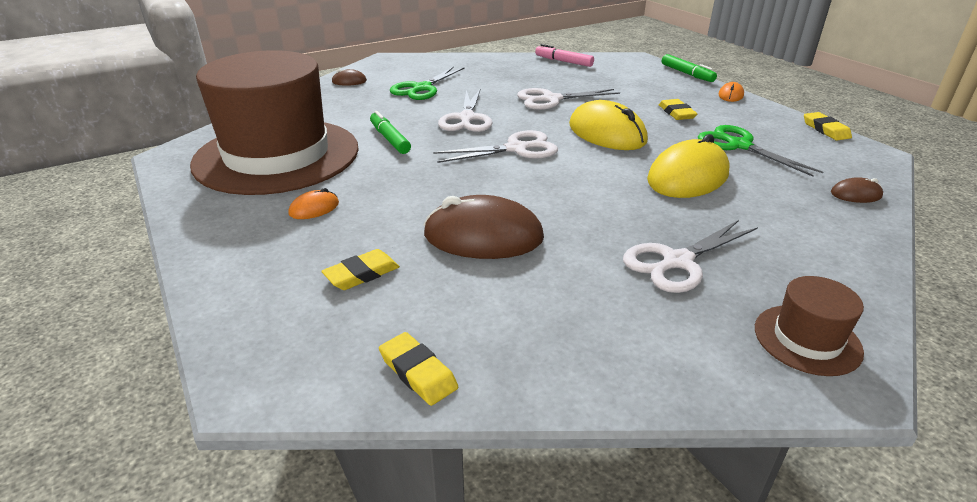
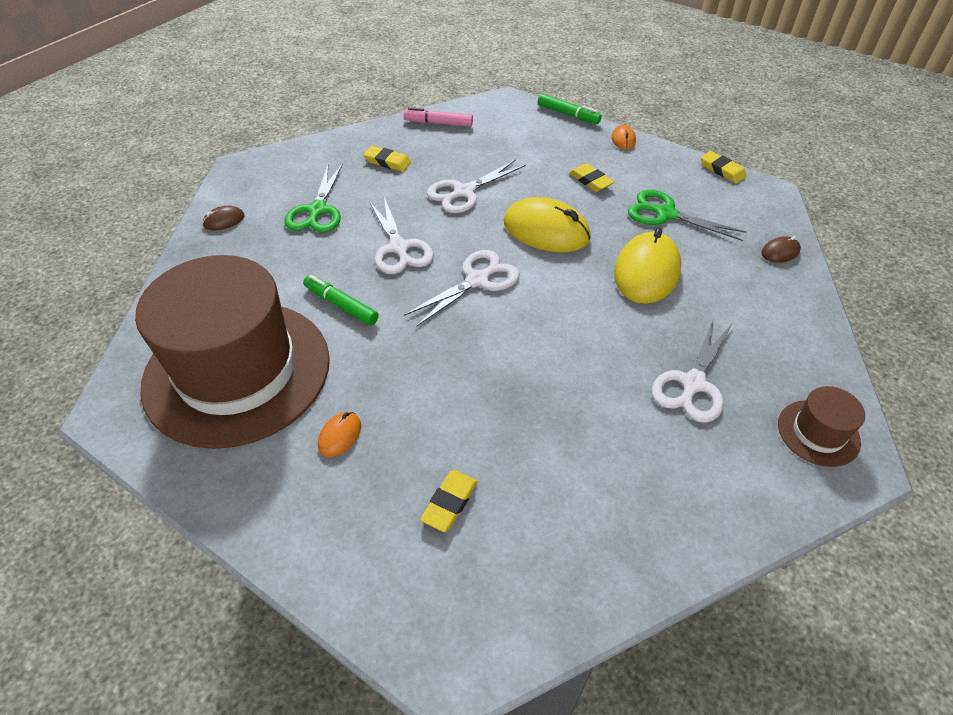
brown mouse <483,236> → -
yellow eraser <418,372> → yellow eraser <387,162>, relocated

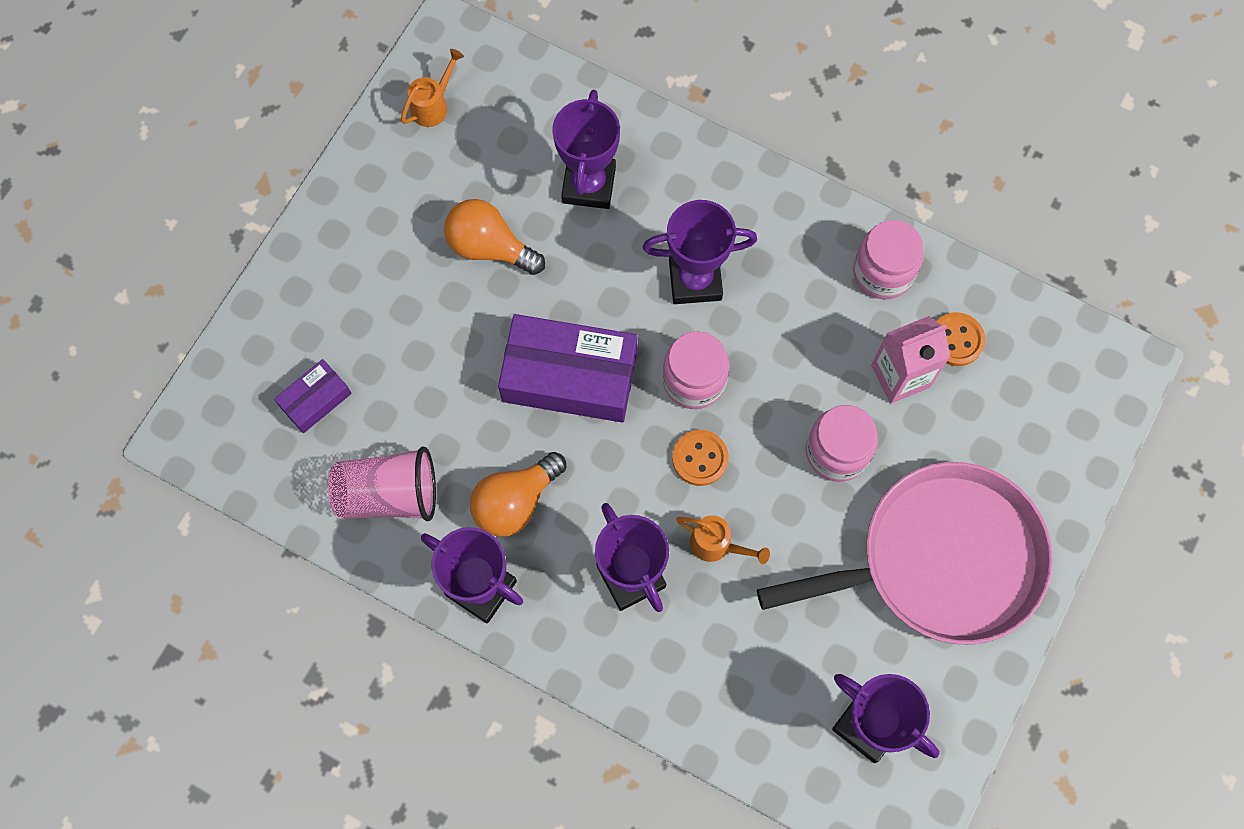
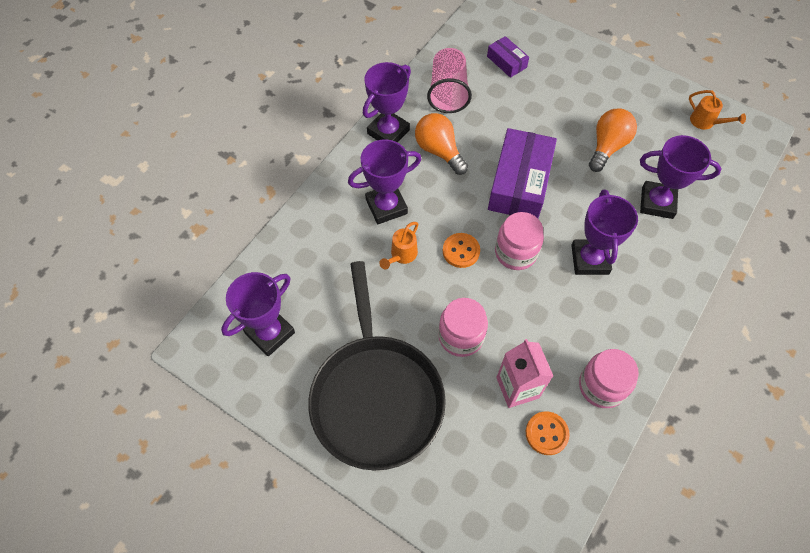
pink pan <941,560> → black pan <376,396>

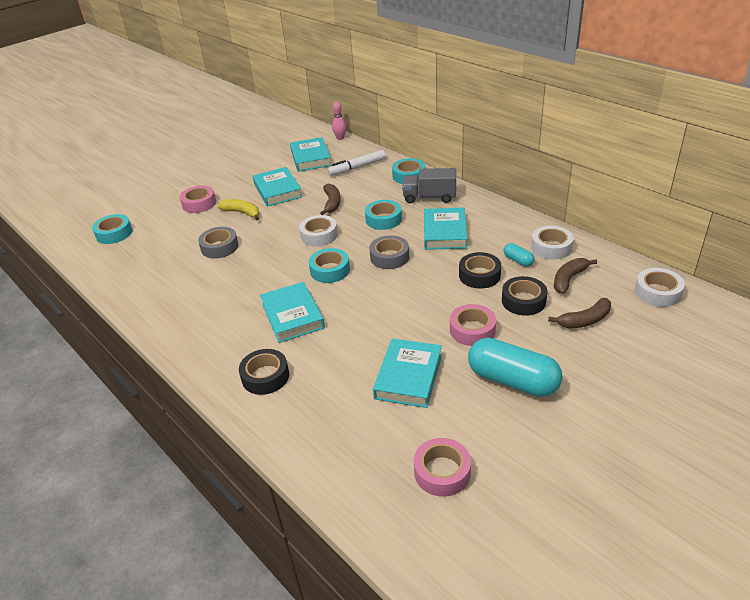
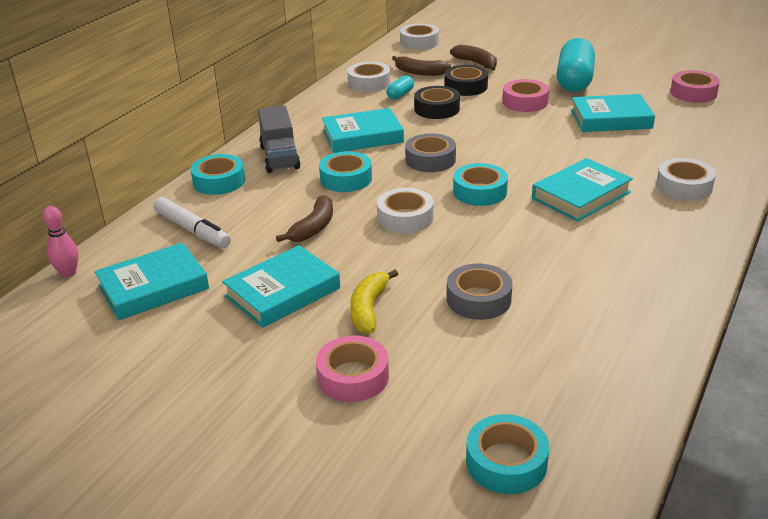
brown banana <332,203> → brown banana <313,227>, 135 degrees clockwise
black tape <265,376> → white tape <684,186>

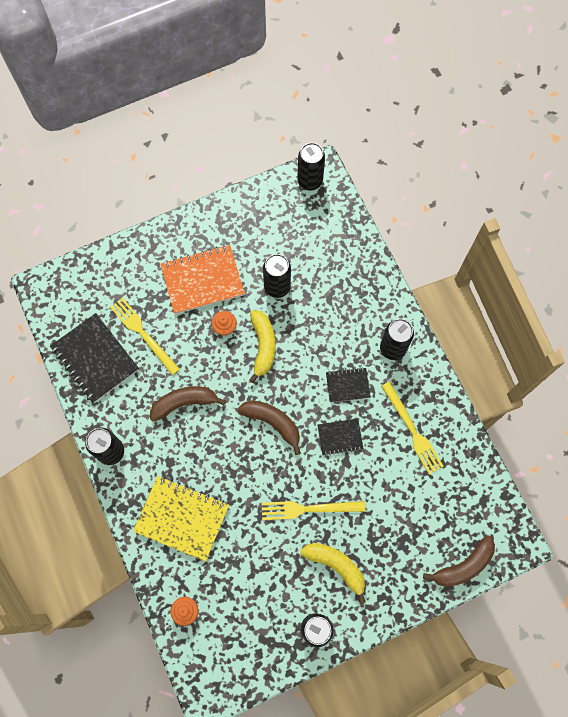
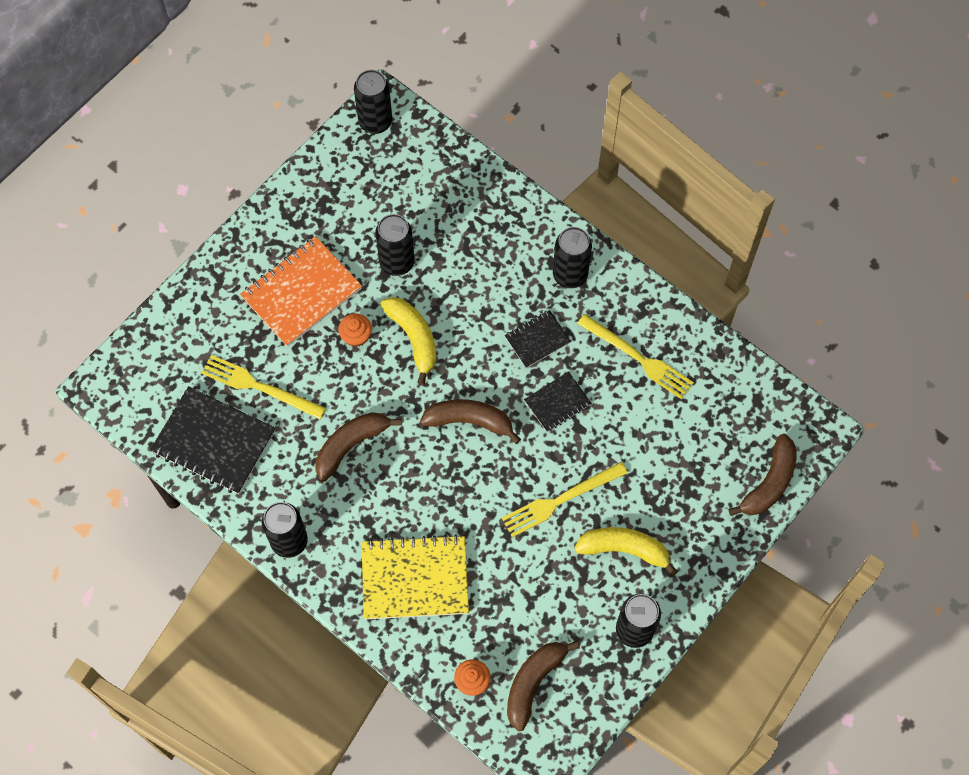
- → brown banana <533,682>

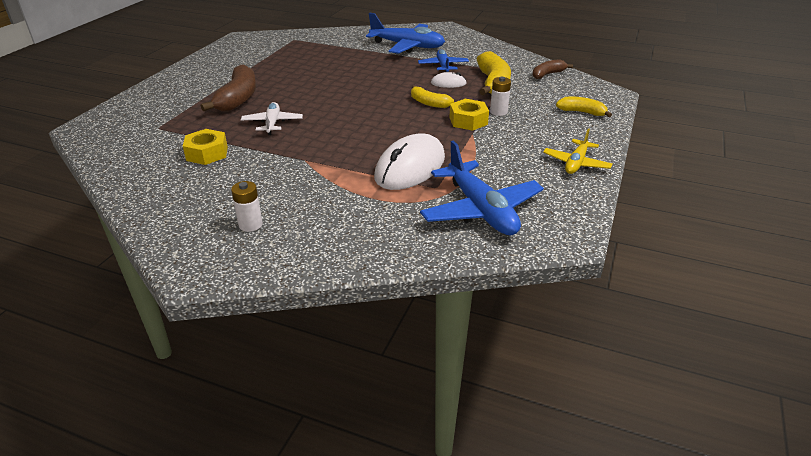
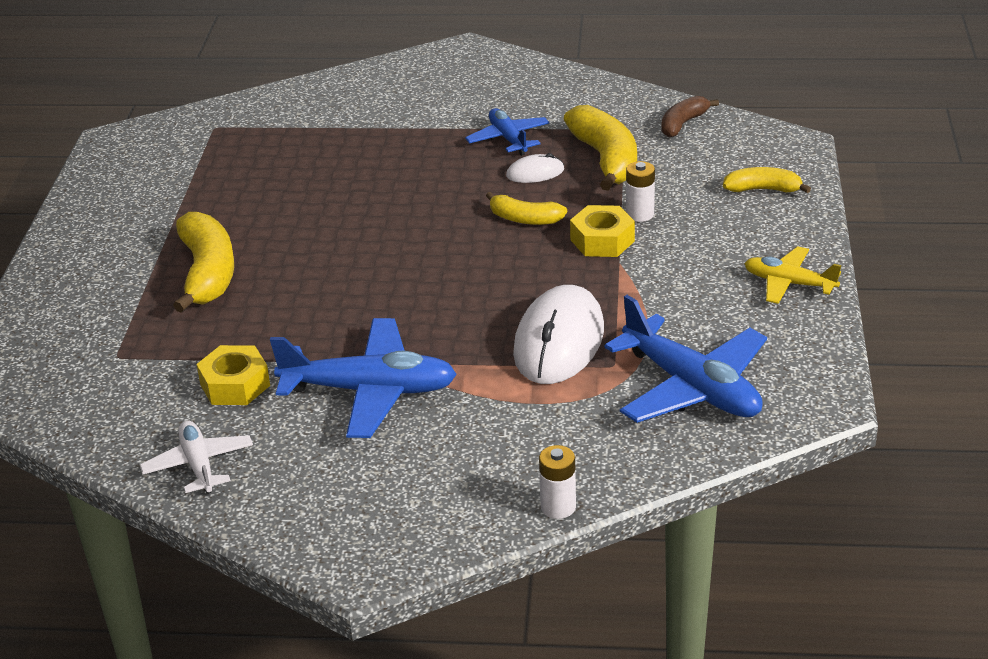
blue plane <407,46> → blue plane <369,391>, relocated
brown banana <238,98> → yellow banana <207,273>
white plane <272,123> → white plane <199,465>, relocated
yellow plane <576,163> → yellow plane <789,283>, 105 degrees clockwise
white battery <250,225> → white battery <558,507>, relocated

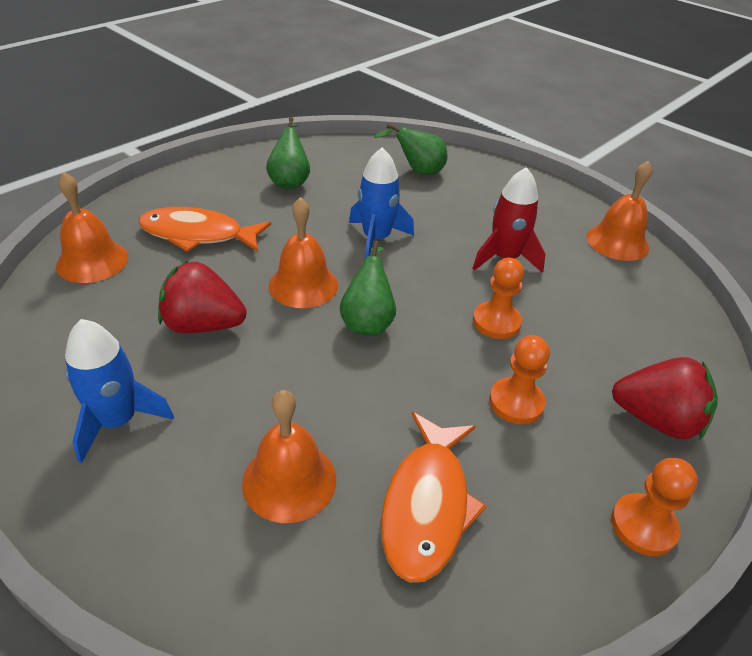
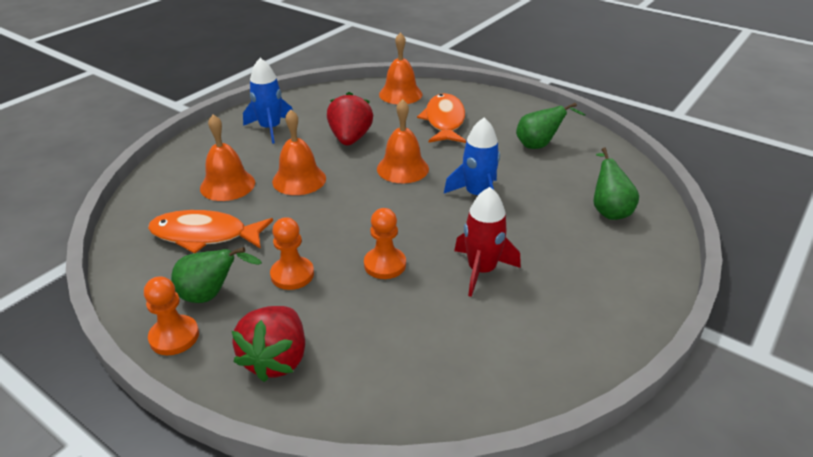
orange bell <617,242> → orange bell <299,179>, relocated
green pear <368,321> → green pear <211,295>, relocated

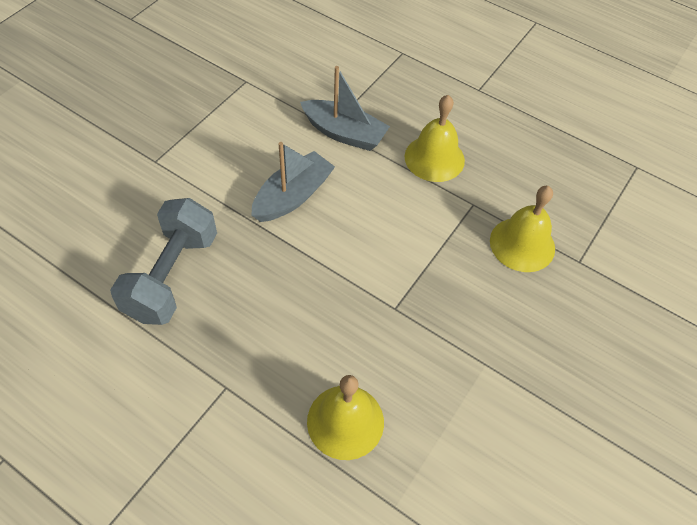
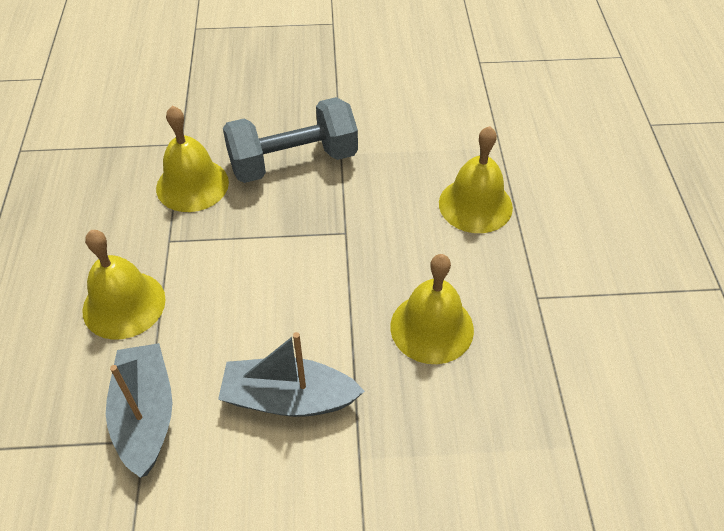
grey dumbbell <172,276> → grey dumbbell <293,162>, relocated
- → yellow bell <432,327>

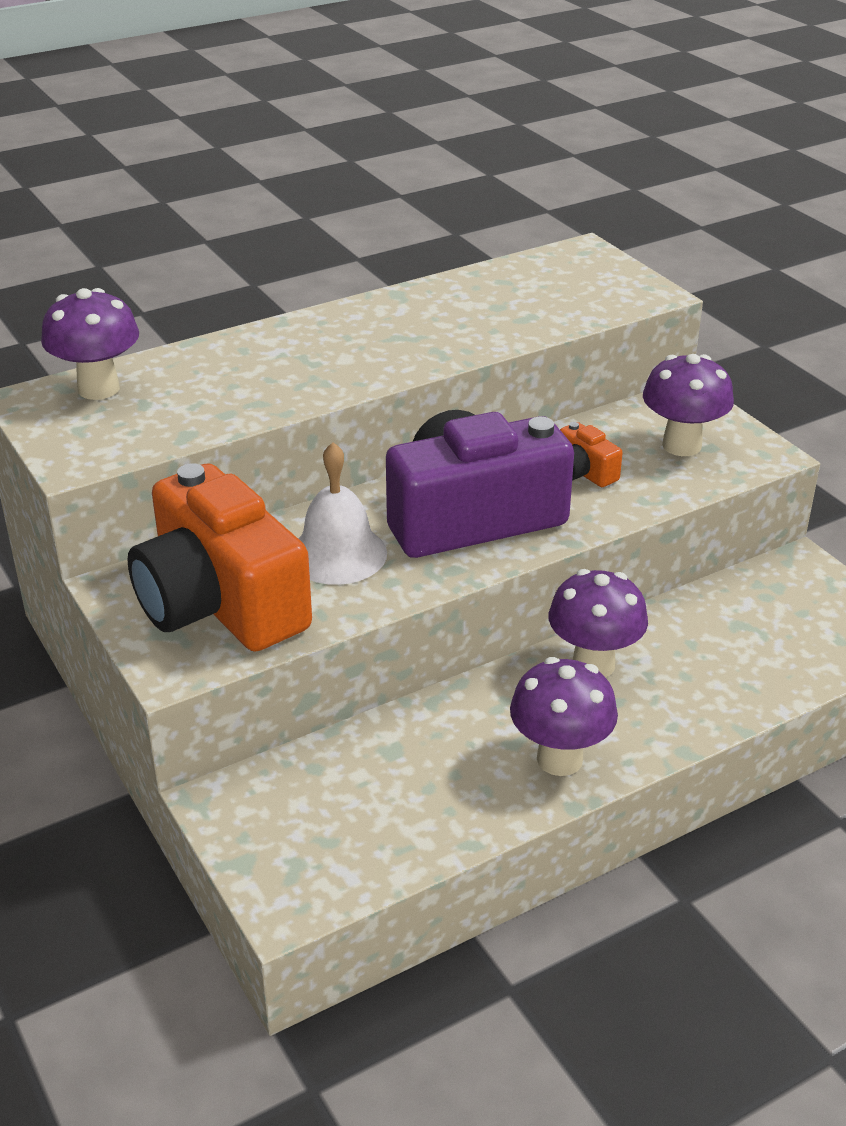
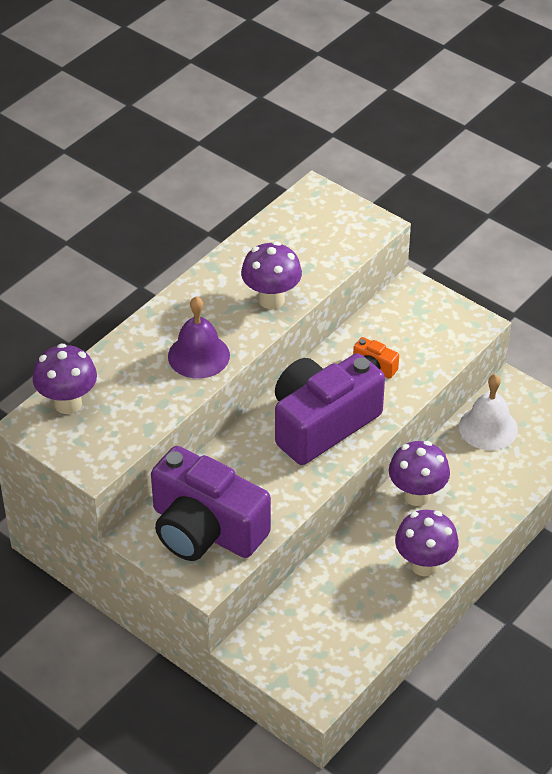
purple mushroom <681,445> → purple mushroom <271,299>, relocated
white bell <337,554> → white bell <488,428>, relocated
orange camera <220,603> → purple camera <205,529>
- → purple bell <198,355>

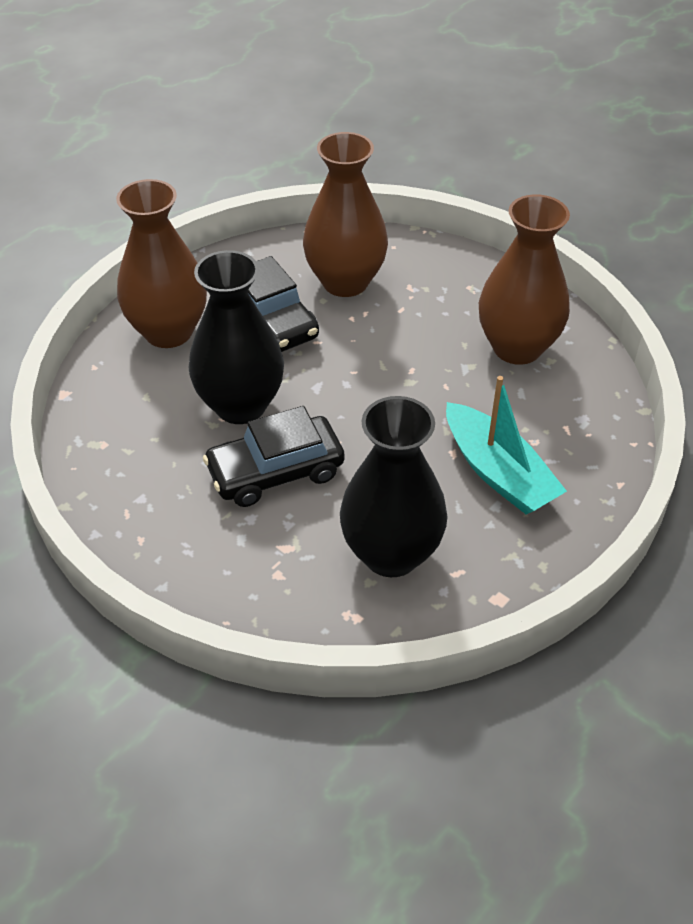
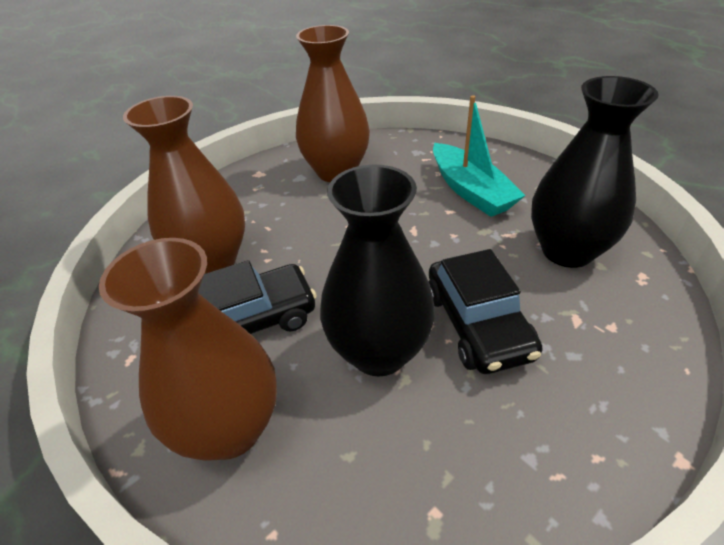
turquoise boat <498,472> → turquoise boat <471,191>, 90 degrees clockwise

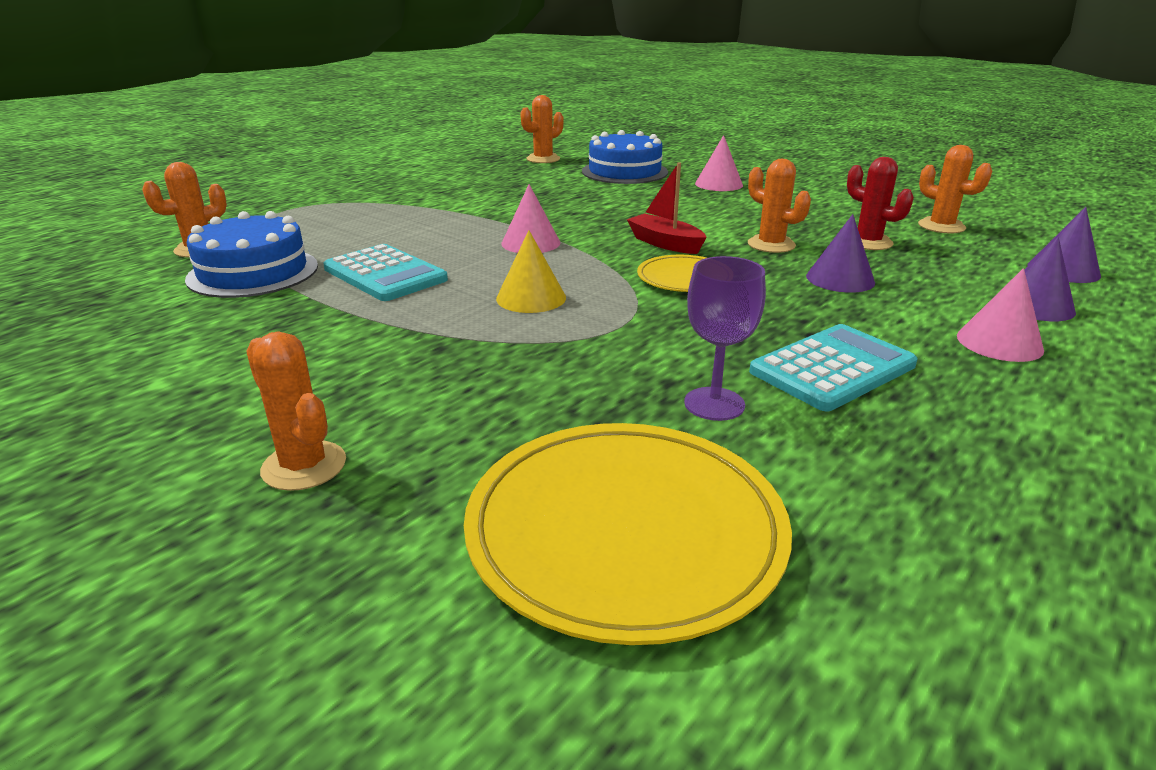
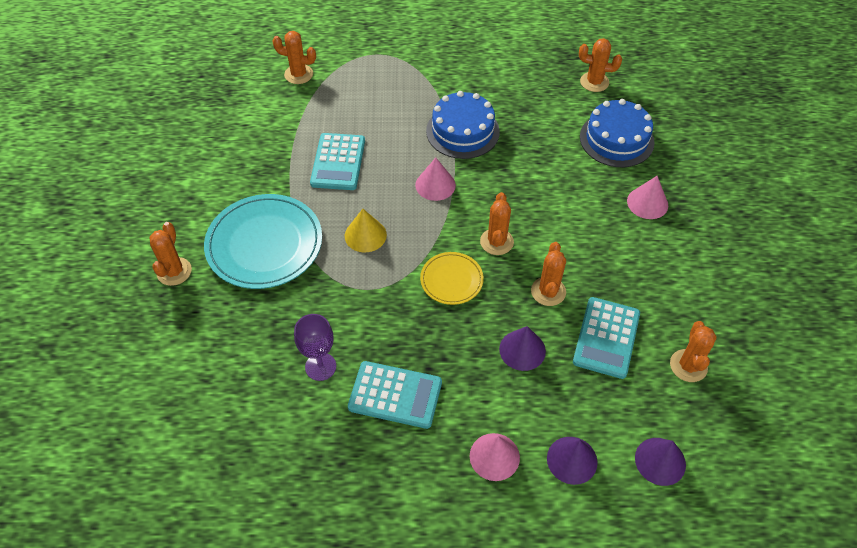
red cactus <868,242> → turquoise calculator <606,338>
red boat <665,243> → orange cactus <496,242>
blue cake <253,272> → blue cake <462,131>, relocated
yellow plate <625,531> → -
- → turquoise plate <264,244>

